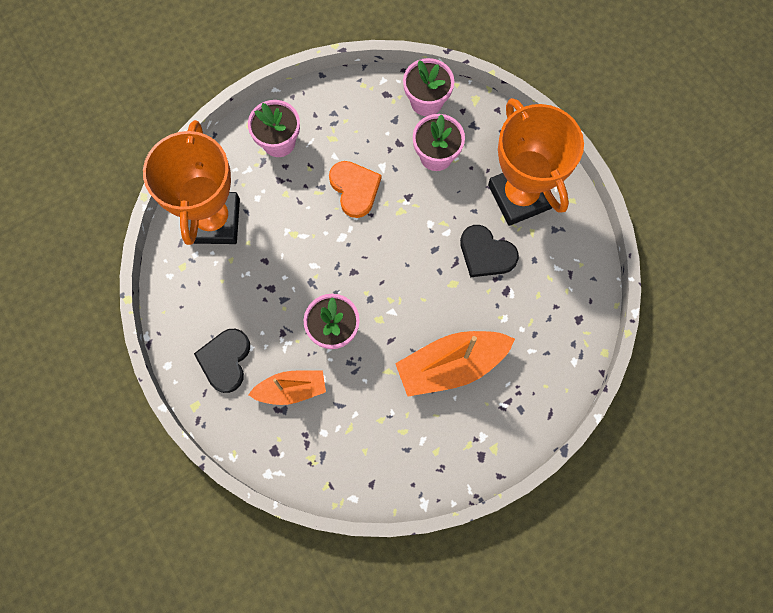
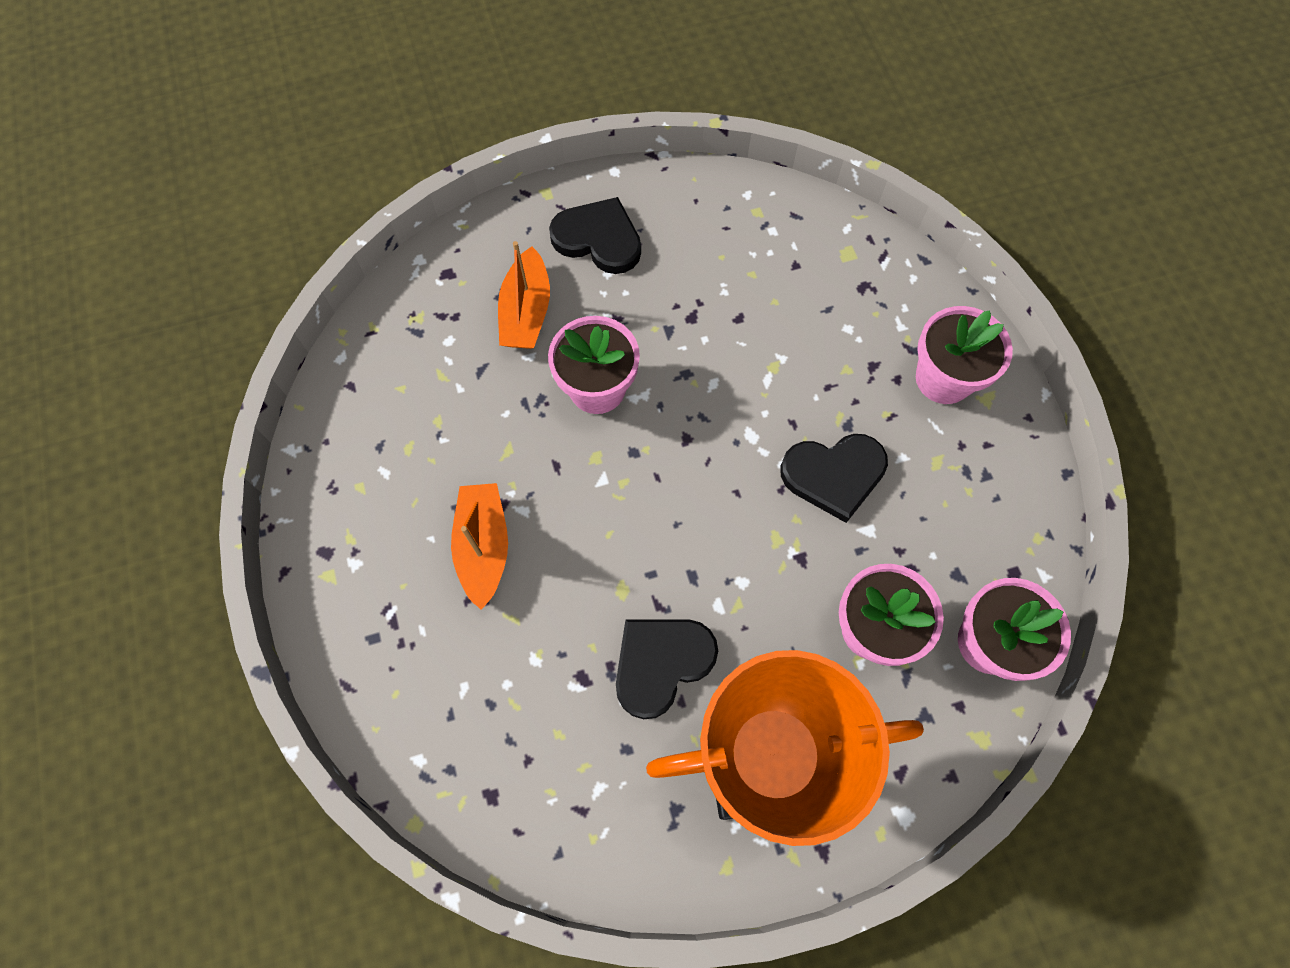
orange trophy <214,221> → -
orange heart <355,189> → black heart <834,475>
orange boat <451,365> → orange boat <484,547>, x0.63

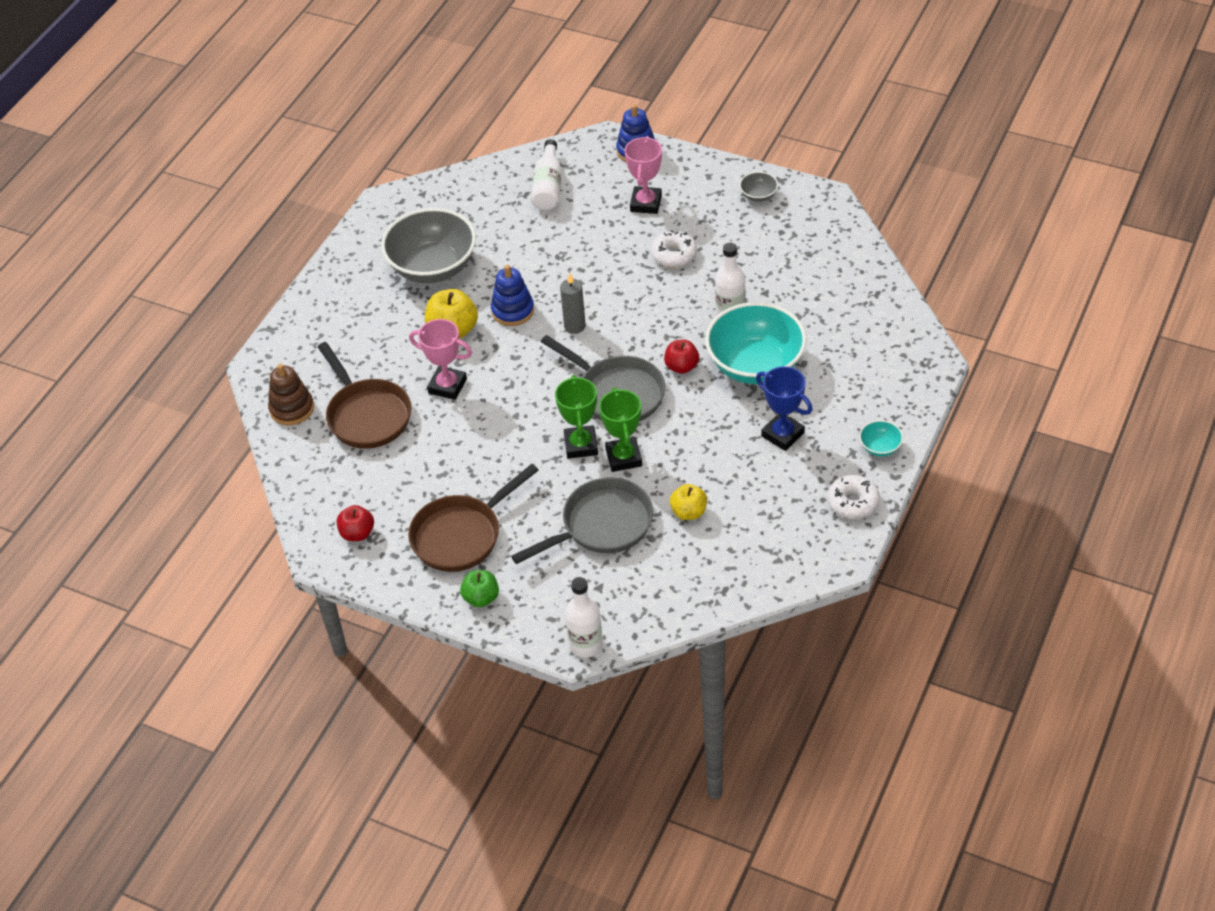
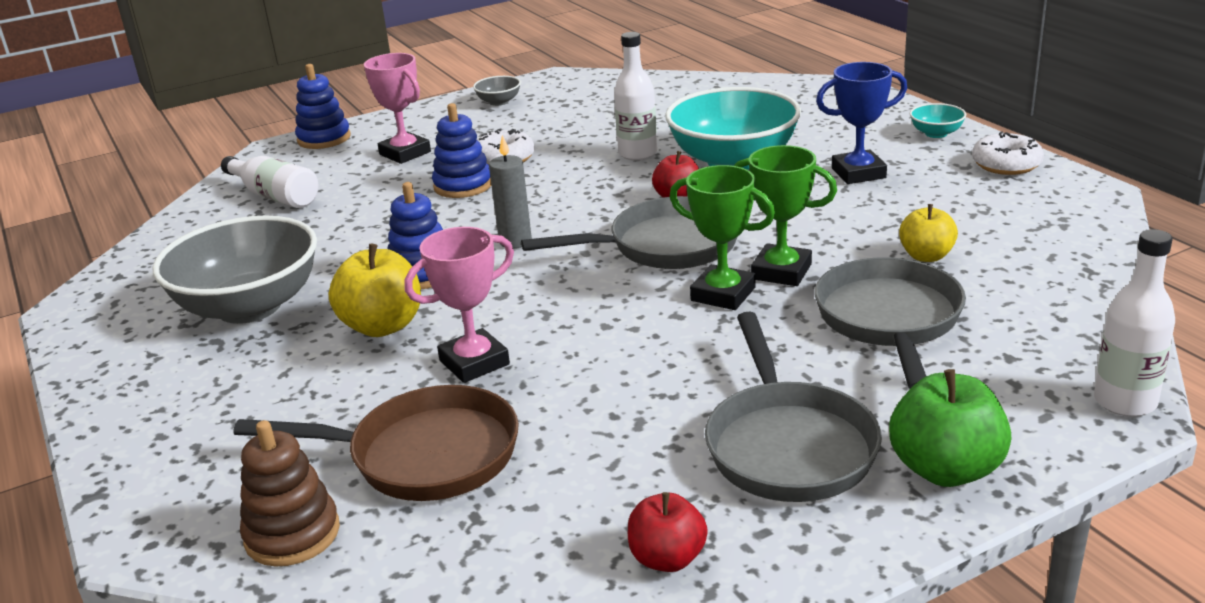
brown pan <461,535> → grey pan <788,445>
green apple <481,598> → green apple <945,469>, x1.55
- → blue stacking toy <463,185>

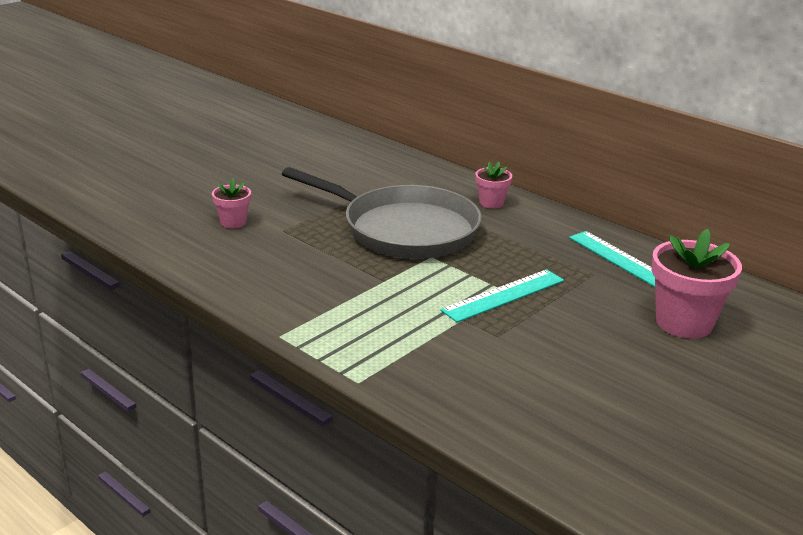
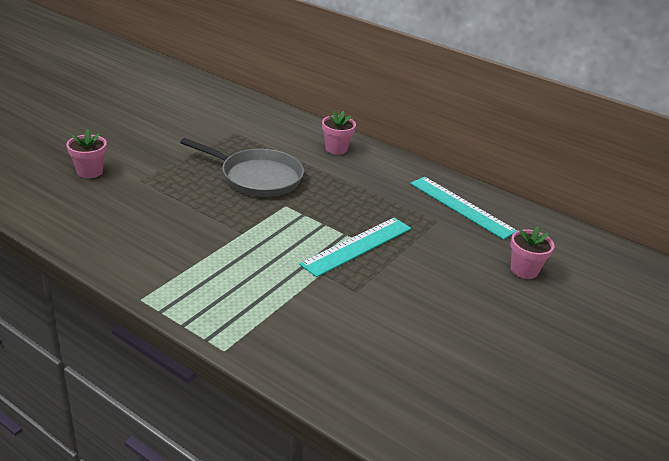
grey pan <403,230> → grey pan <257,177>, x0.63
pink flower pot <684,323> → pink flower pot <524,270>, x0.54

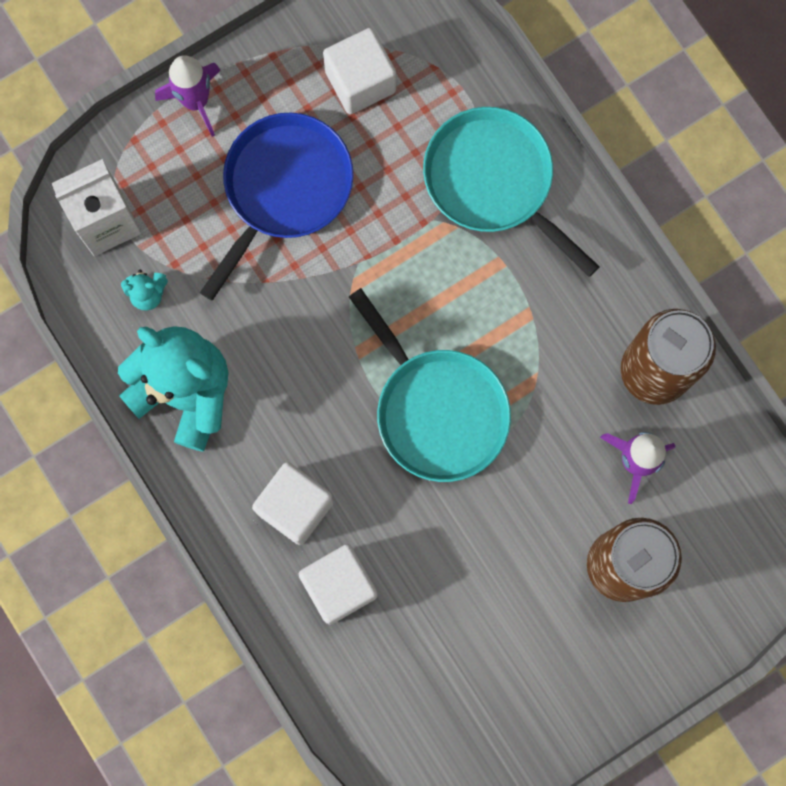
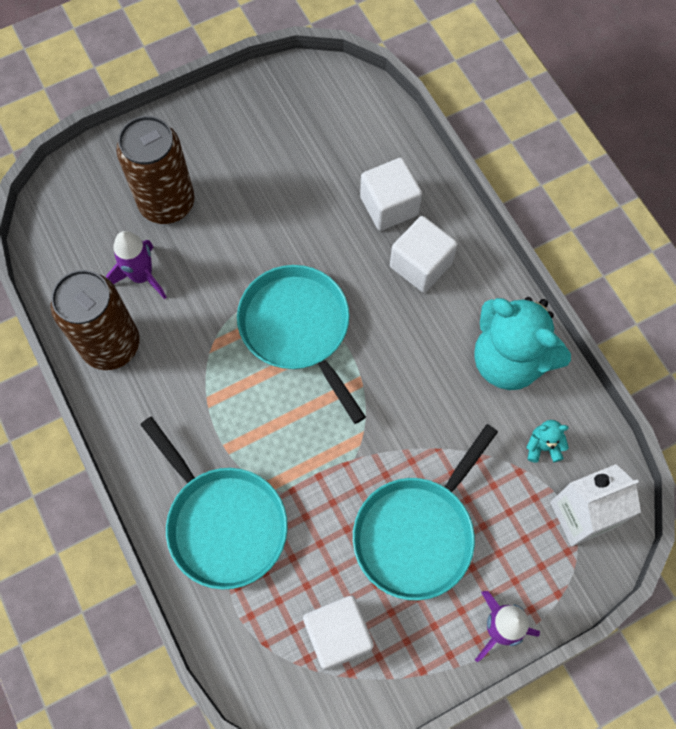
blue pan <284,188> → turquoise pan <417,533>

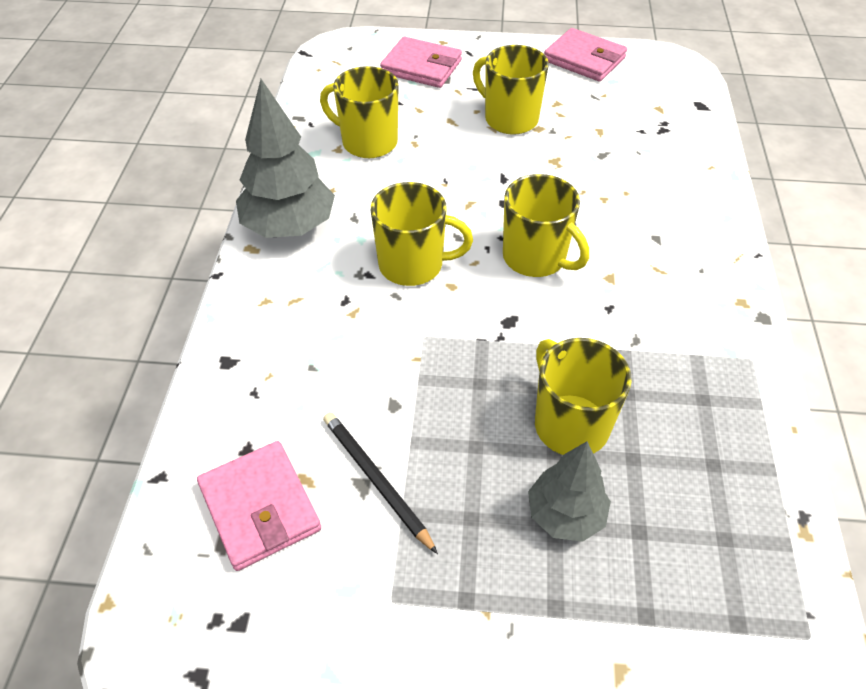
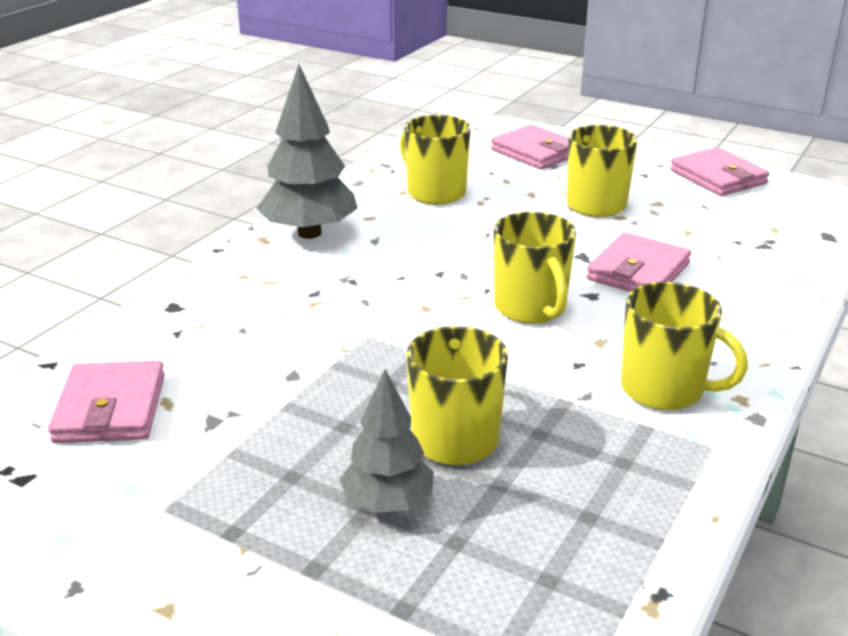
yellow mug <413,265> → yellow mug <664,390>, relocated
black pencil <376,480> → -
- → pink wallet <638,271>

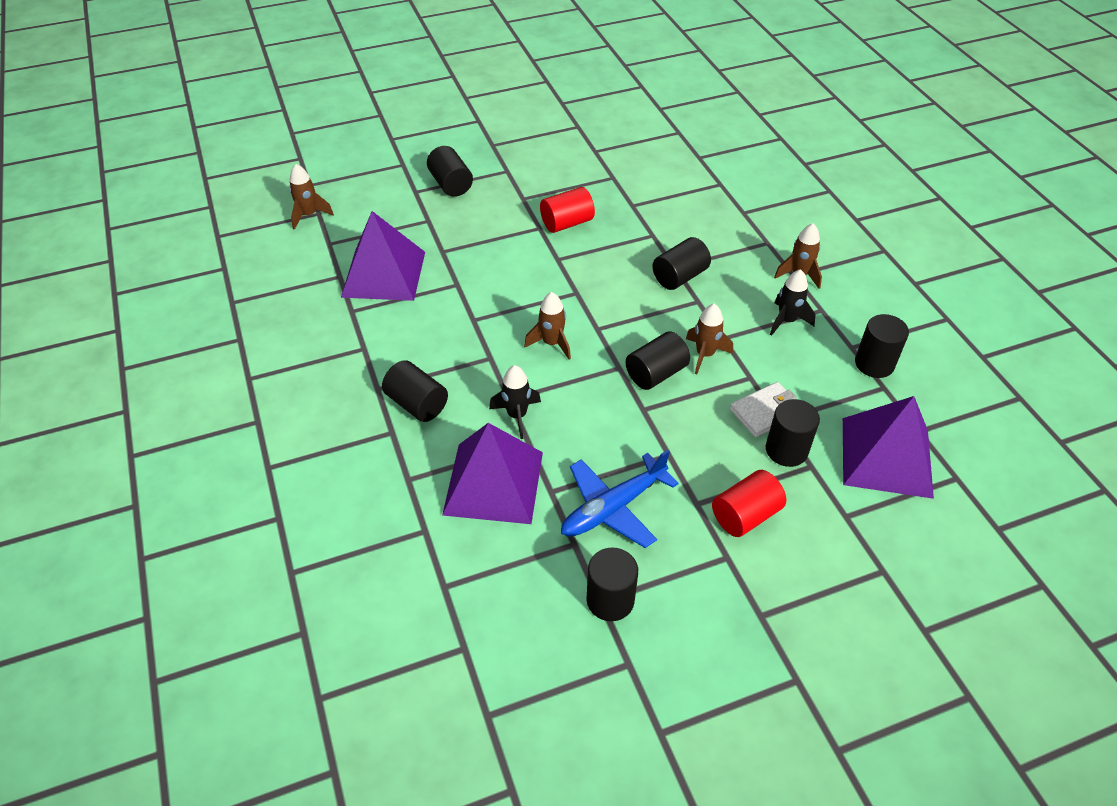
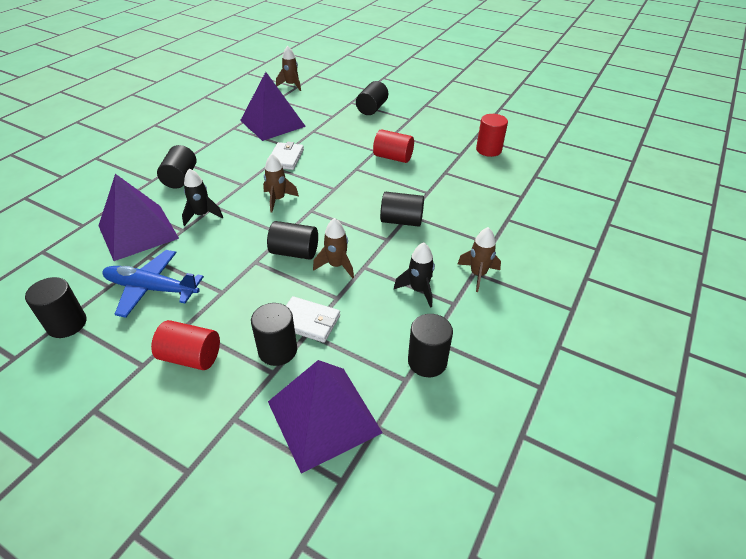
- → red cylinder <488,150>
- → white wallet <285,158>

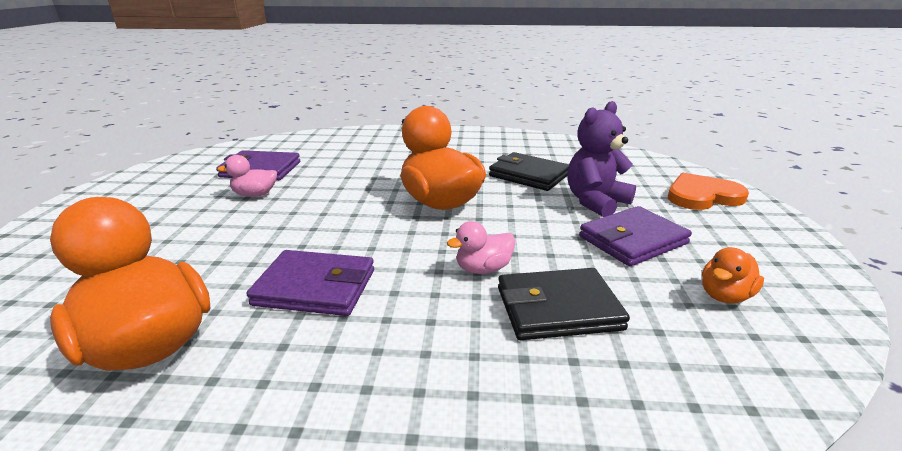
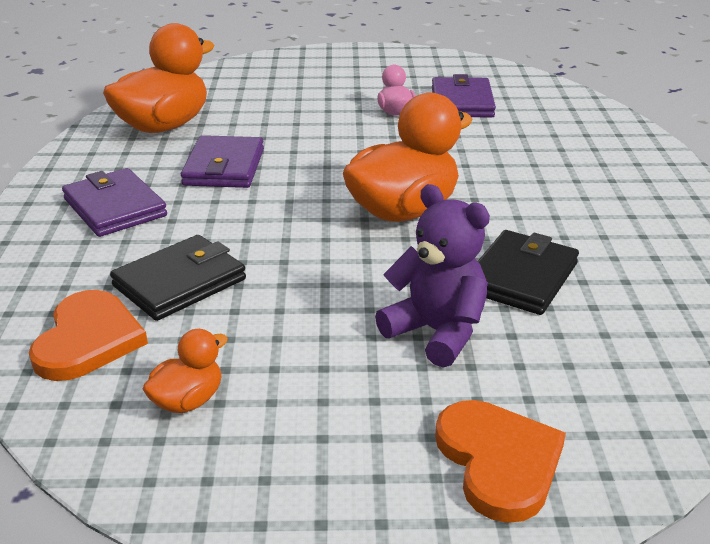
purple wallet <632,240> → purple wallet <115,207>, relocated
pink duck <483,269> → -
orange duck <724,296> → orange duck <188,401>, 90 degrees clockwise
black wallet <558,308> → black wallet <179,283>, 60 degrees clockwise
- → orange heart <88,339>

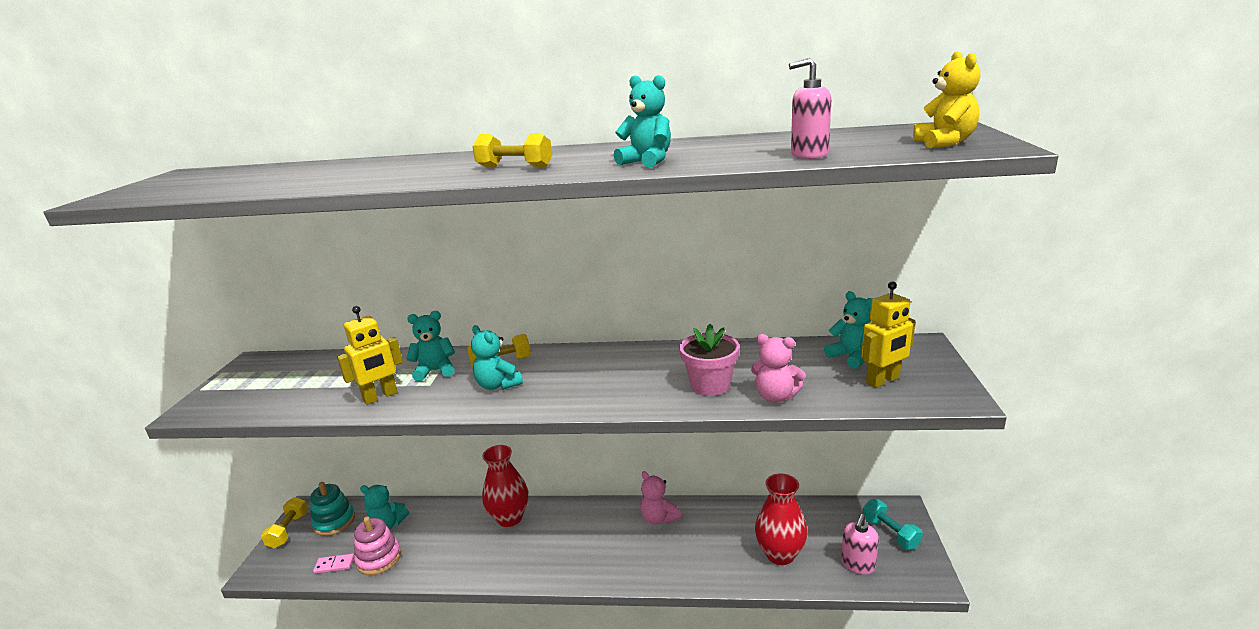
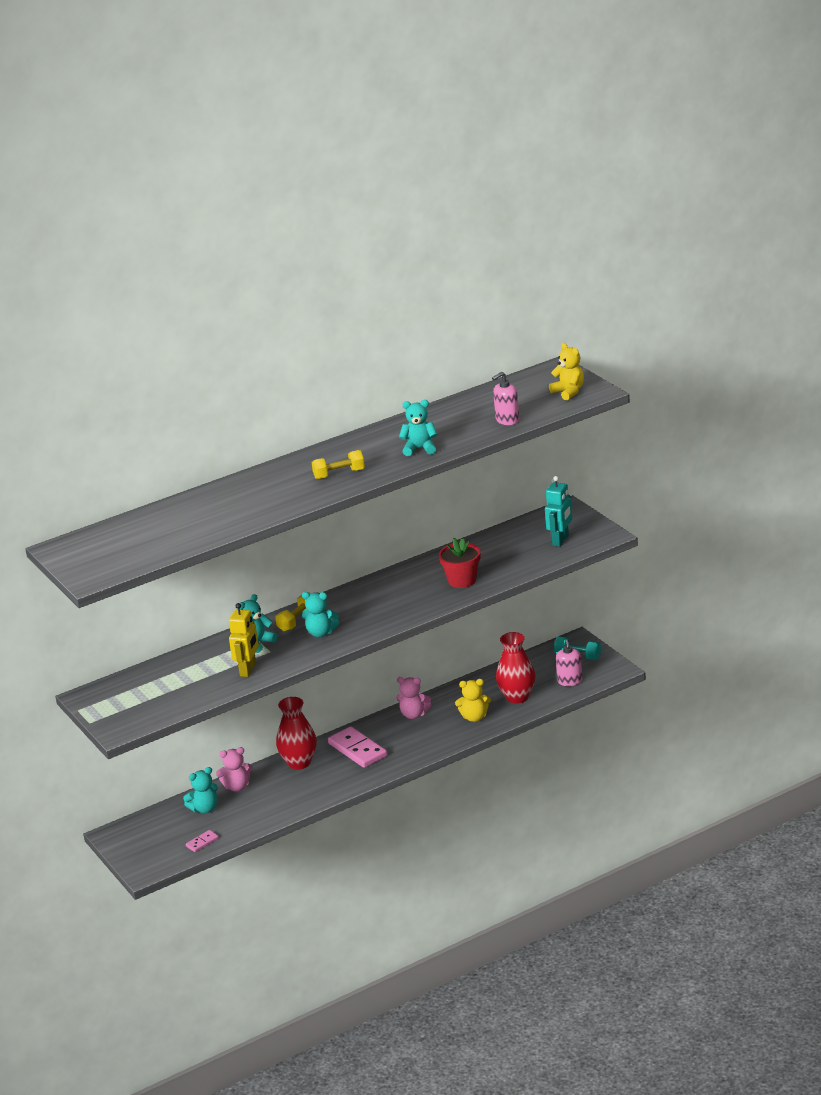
yellow robot <883,380> → turquoise robot <561,540>
turquoise teddy bear <851,357> → -
pink flower pot <710,385> → red flower pot <462,580>
pink teddy bear <775,396> → pink teddy bear <237,787>, relocated
turquoise stacking toy <334,521> → -
yellow dumbbell <288,530> → -
pink stacking toy <379,559> → -
- → yellow teddy bear <474,717>
- → pink domino <357,750>

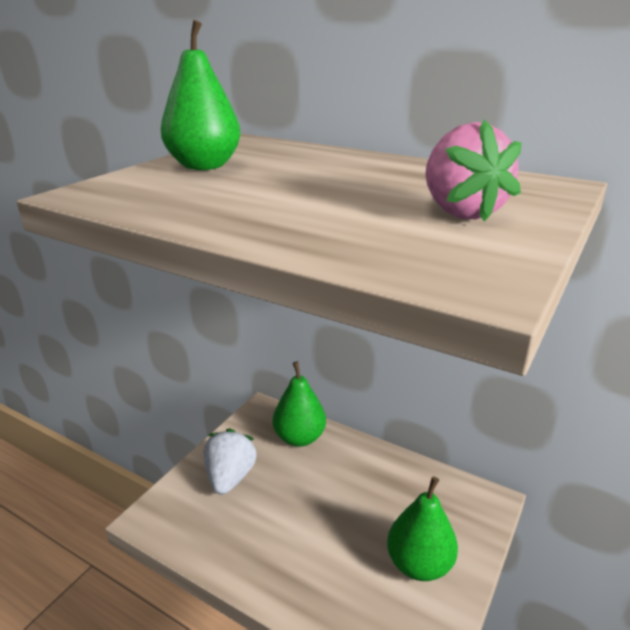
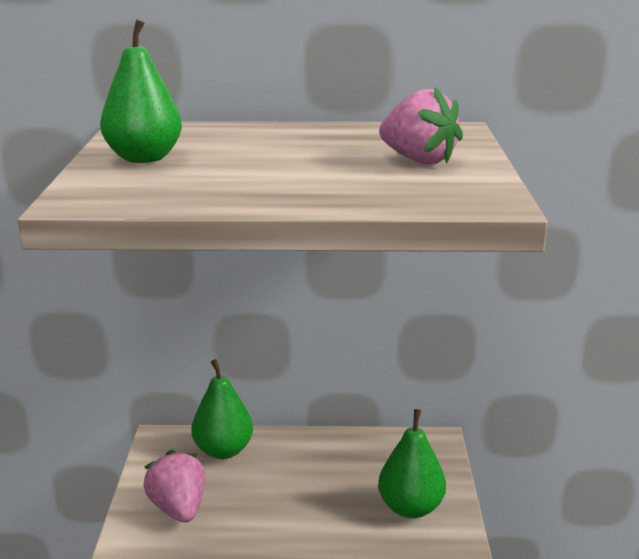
white strawberry <230,477> → pink strawberry <178,509>

